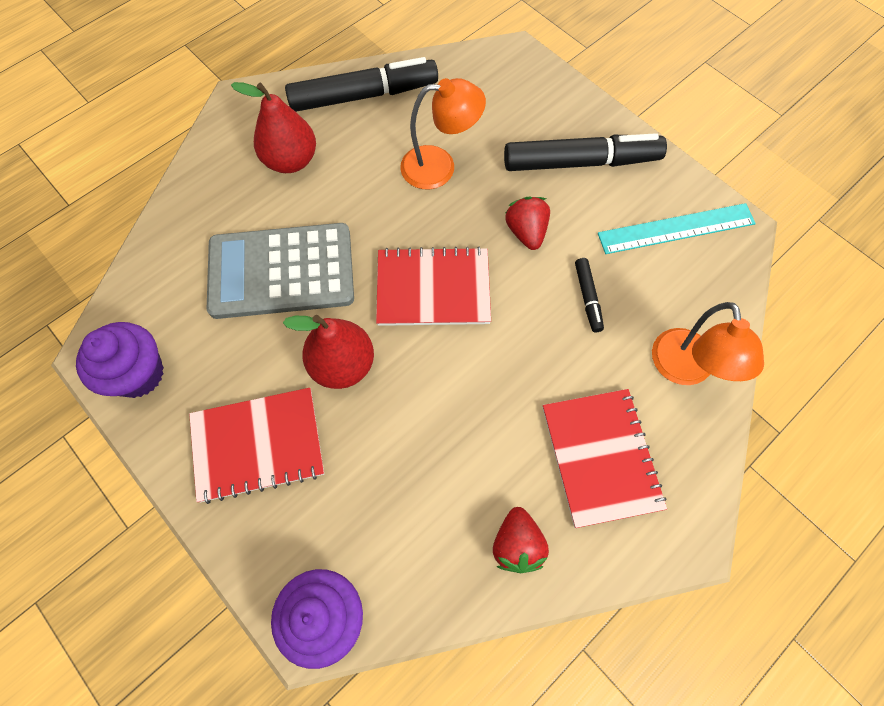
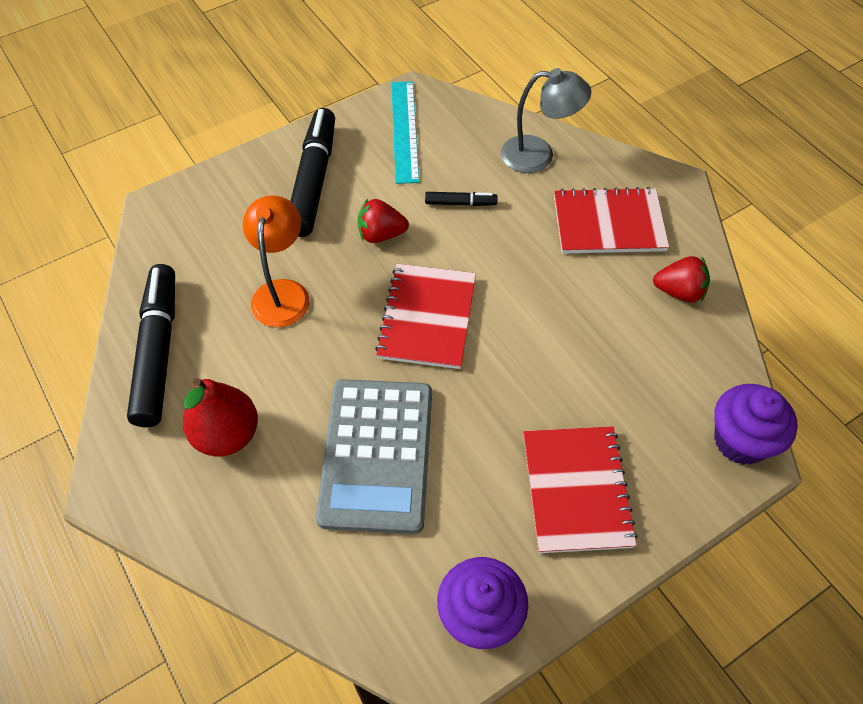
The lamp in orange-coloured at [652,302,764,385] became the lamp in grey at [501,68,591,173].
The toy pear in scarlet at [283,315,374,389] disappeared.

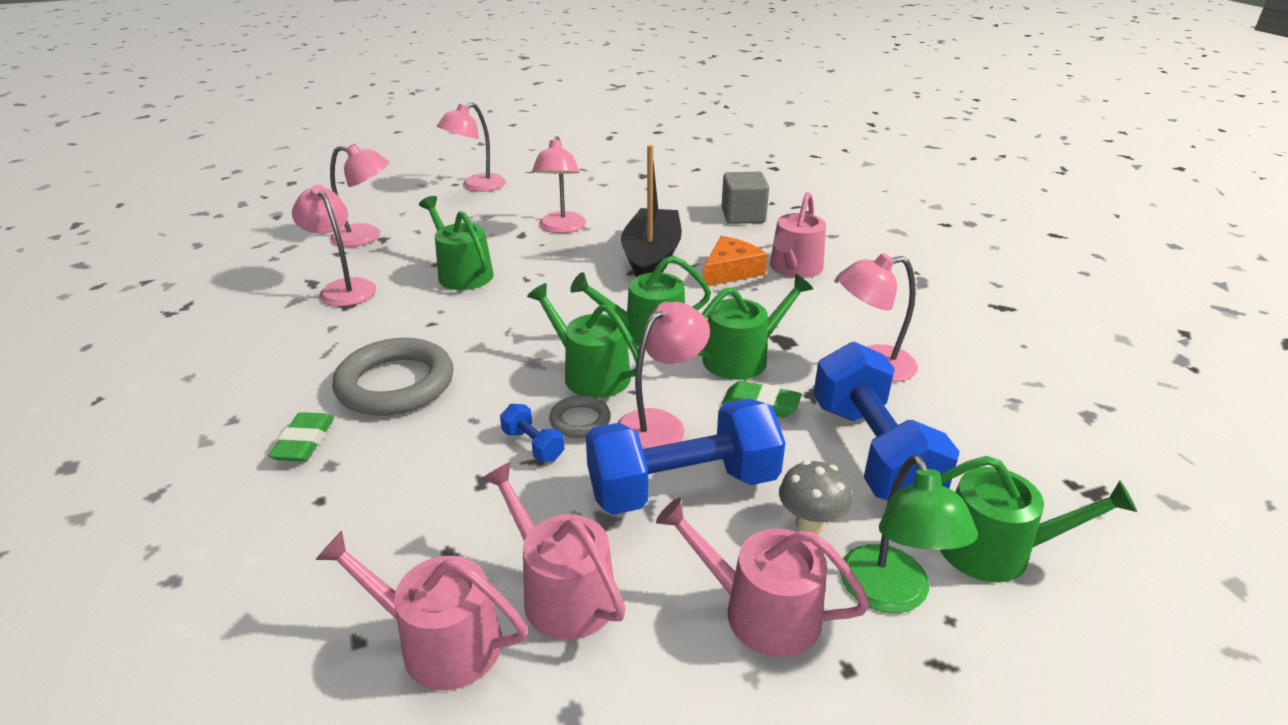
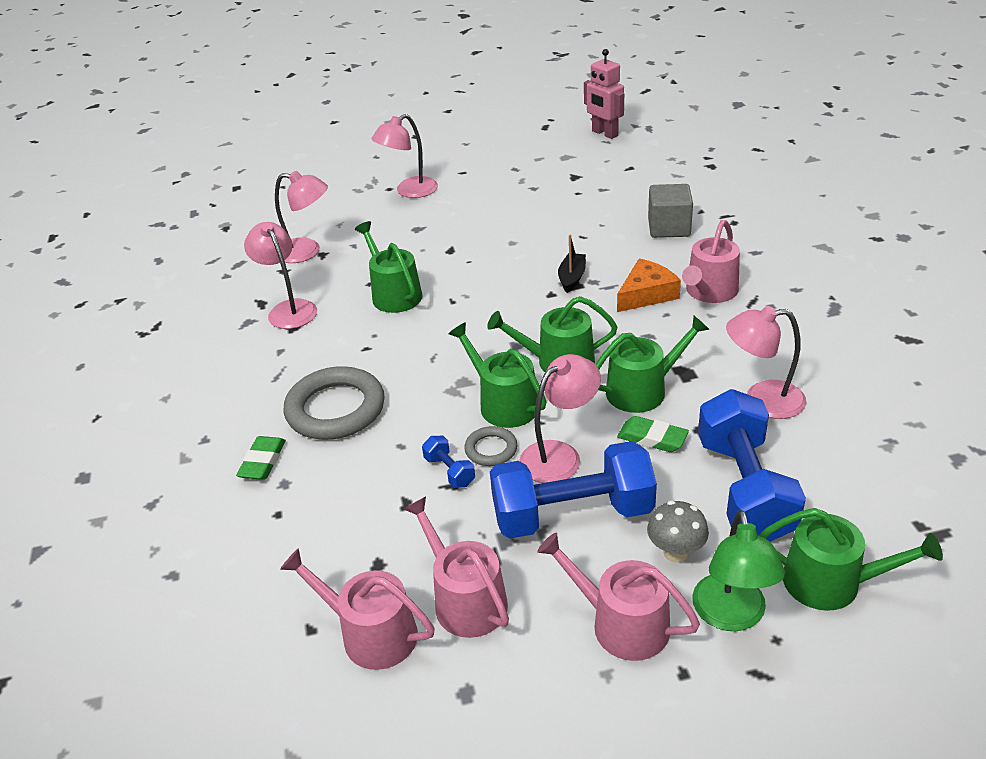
The lamp in rose-pink at [532,136,586,233] disappeared.
The boat in ebony at [621,145,682,277] changed to 0.47 times the size.
The toy robot in rose-pink at [584,49,624,139] appeared.

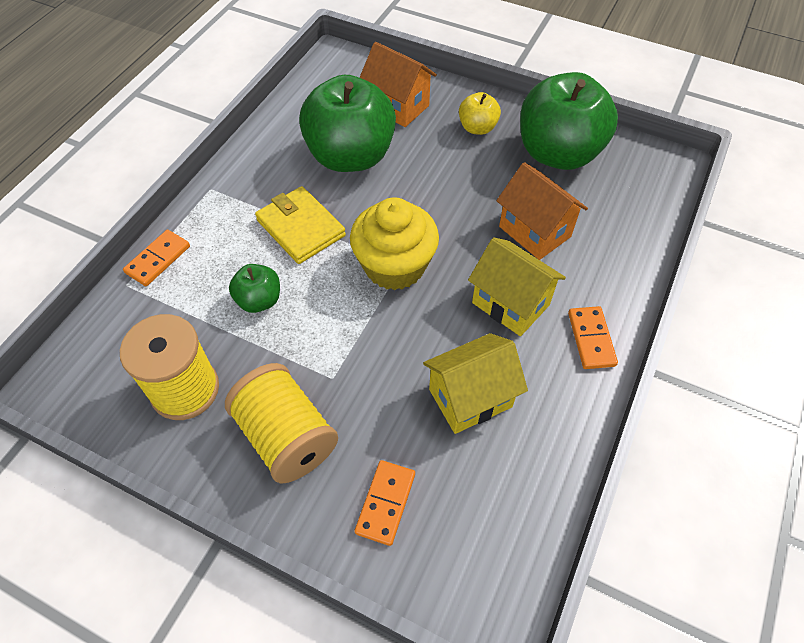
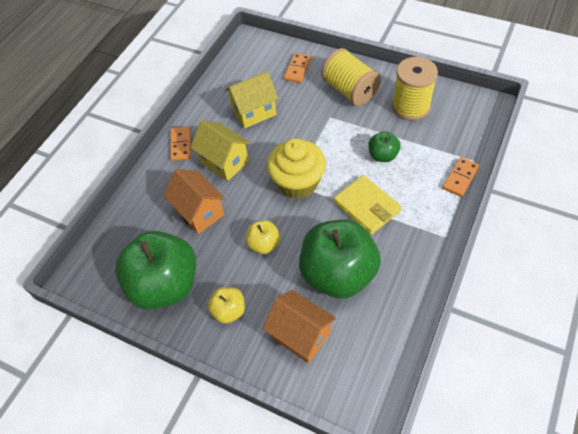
The toy apple in bright yellow at [246,220,280,254] appeared.

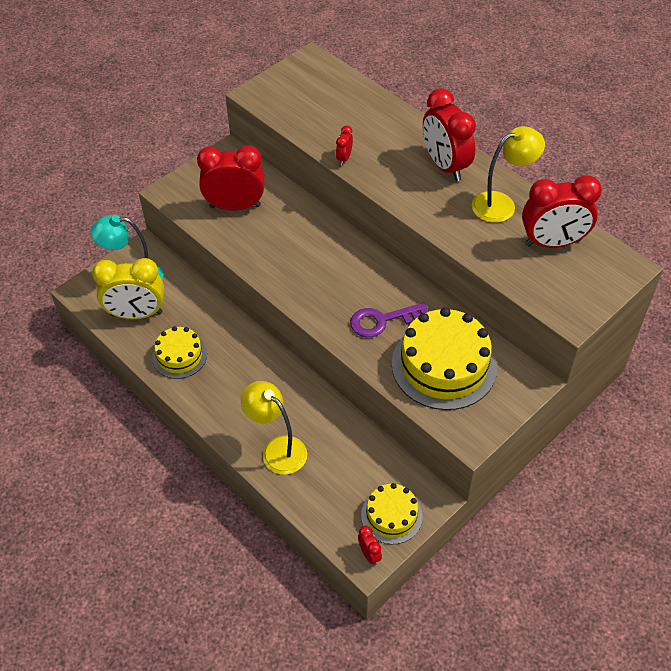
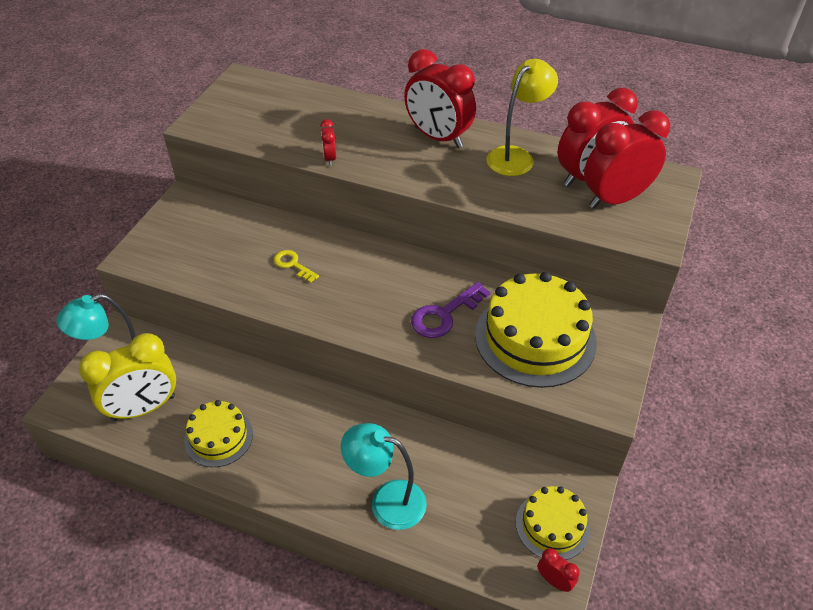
The bedside clock in scarlet moved from [197,145,265,211] to [584,110,670,209].
The lamp in bright yellow at [241,381,307,475] became the lamp in teal at [341,423,427,530].
The latchkey in bright yellow at [274,250,319,283] appeared.

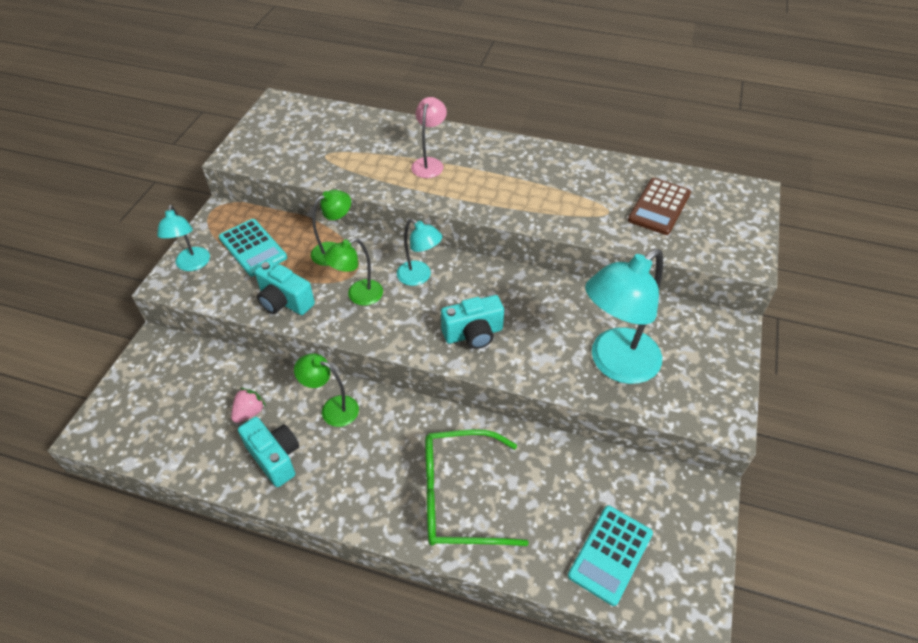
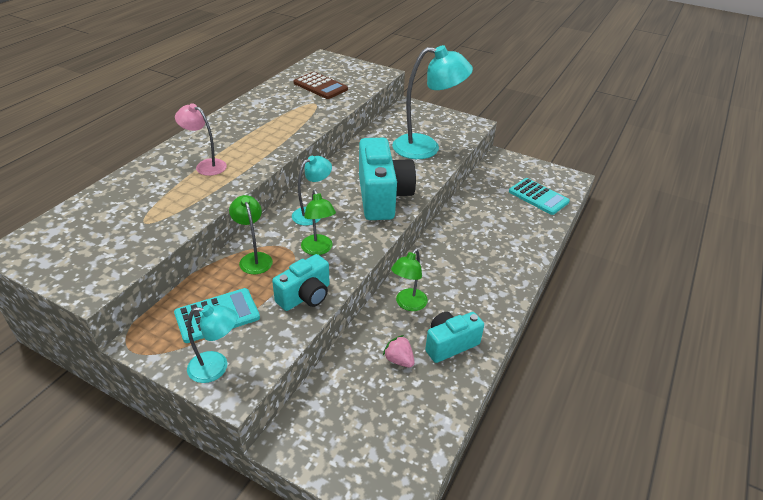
The lamp in teal at [585,249,663,384] turned 60 degrees counterclockwise.
The compact camera in teal at [441,295,504,349] changed to 1.72 times the size.
The eyeglasses in emerald at [425,429,529,546] disappeared.

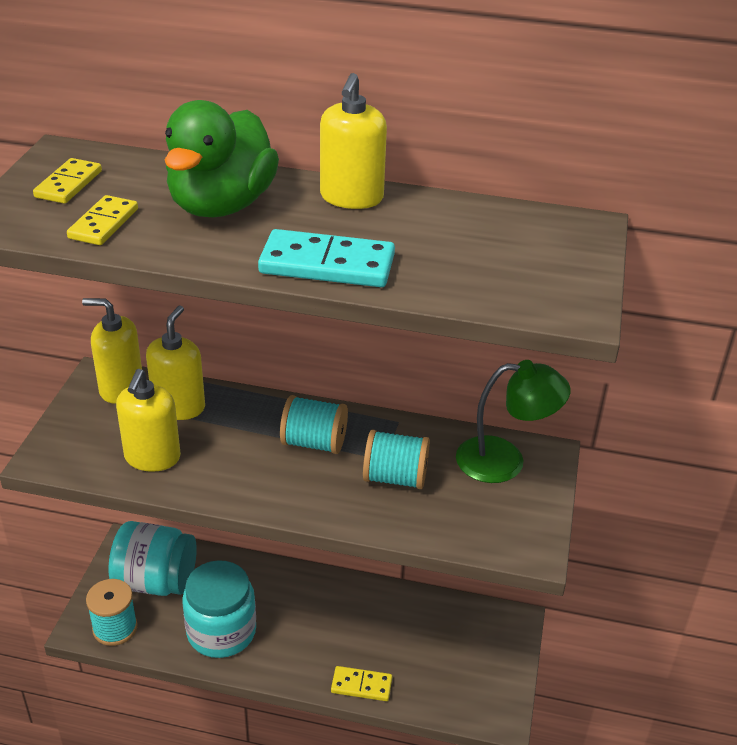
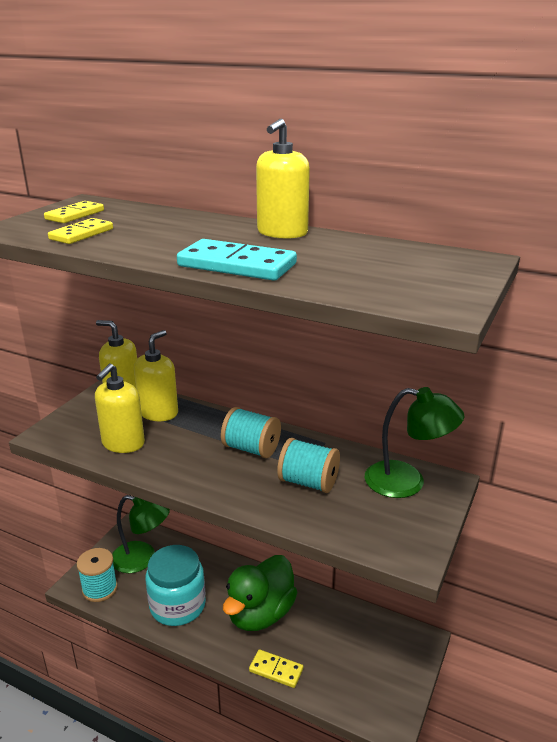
The toy duck in emerald moved from [165,100,279,217] to [223,555,298,631].
The jar in teal at [108,521,197,596] was replaced by the lamp in emerald at [112,495,170,573].

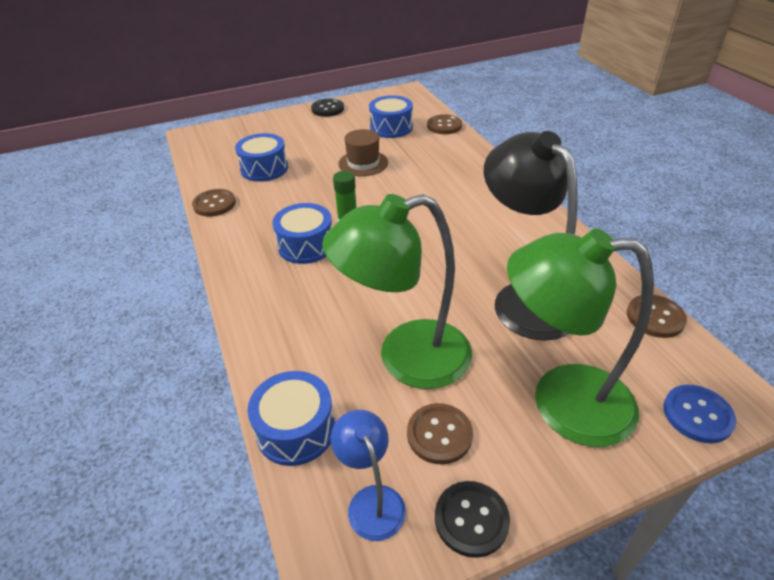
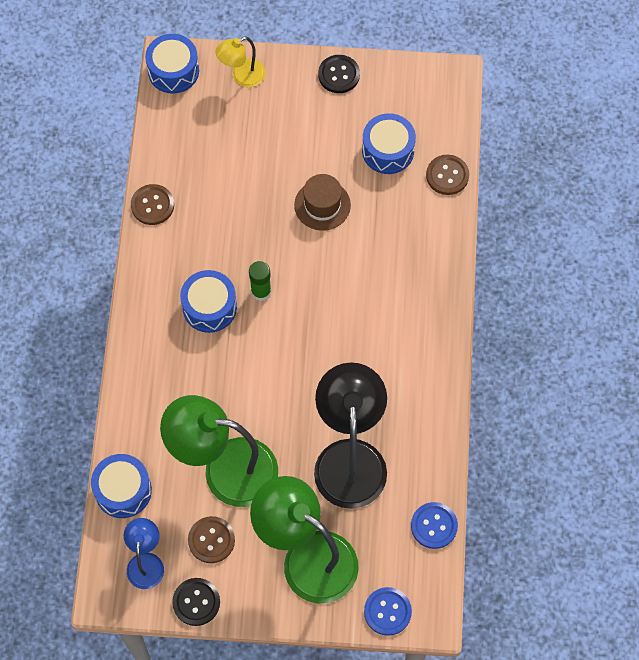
The drum in cobalt moved from [235,133,288,182] to [145,34,199,94].
The shirt button in dark brown at [627,295,687,338] became the shirt button in cobalt at [411,502,458,549].
The lamp in bright yellow at [215,36,266,88] appeared.

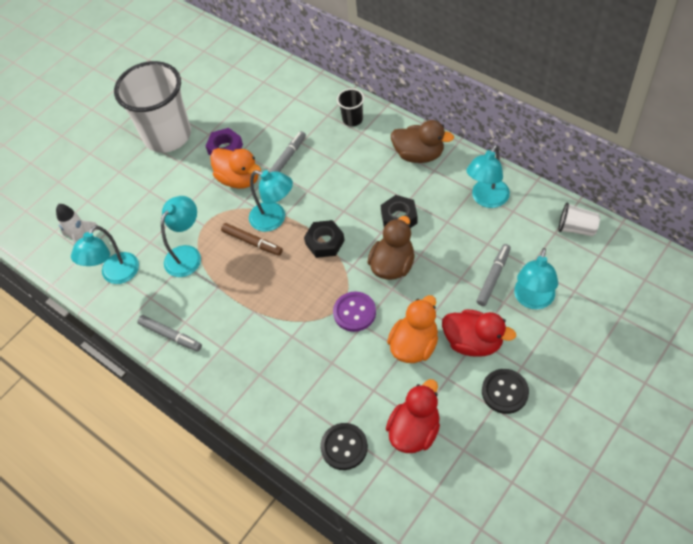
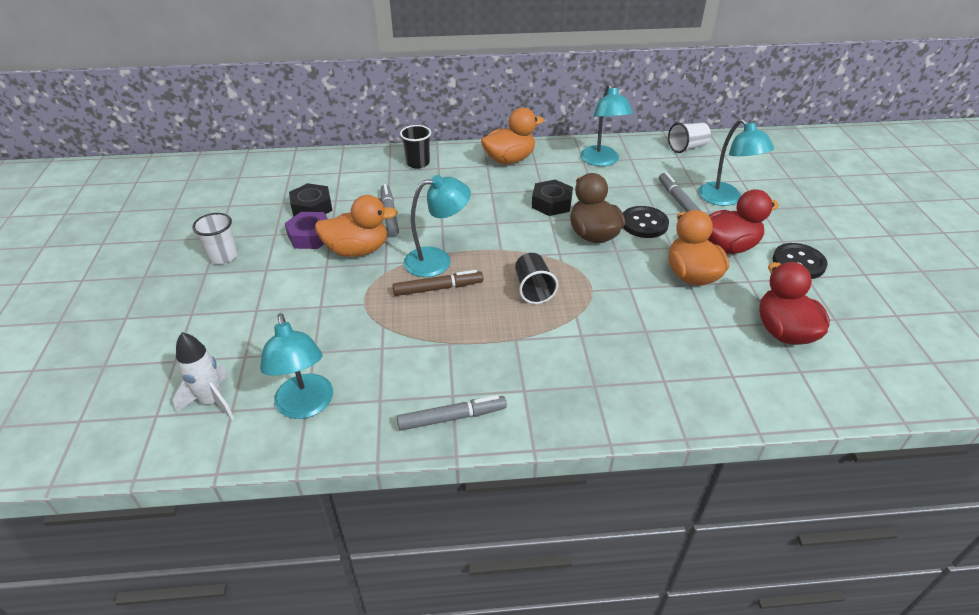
The tumbler in white at [114,61,191,153] changed to 0.42 times the size.
The toy duck in dark brown at [391,120,454,163] became the toy duck in orange-coloured at [481,108,544,164].
The lamp in teal at [161,196,201,277] disappeared.
The nut in ebony moved from [304,220,345,258] to [289,183,333,217].
The shirt button in royal purple at [333,292,376,332] disappeared.
The shirt button in ebony moved from [320,423,368,470] to [623,206,669,238].
The tumbler in ebony at [515,253,558,304] appeared.

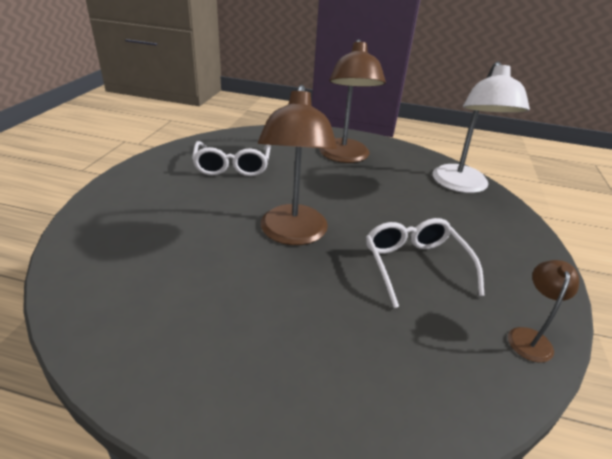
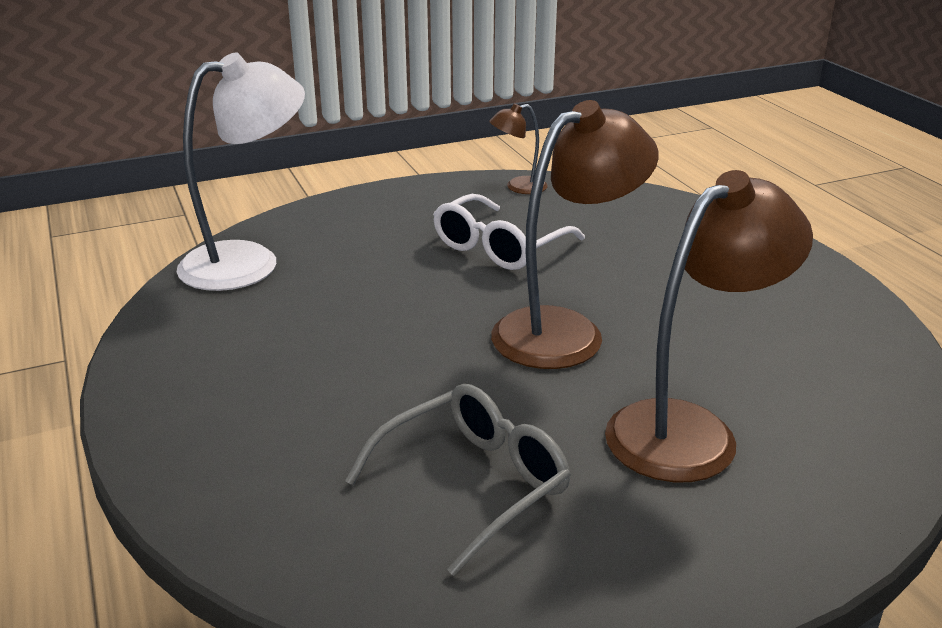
The lamp in dark brown moved from [319,39,386,163] to [605,170,813,482].
The eyeglasses in white at [192,141,271,176] became the eyeglasses in grey at [345,384,571,576].

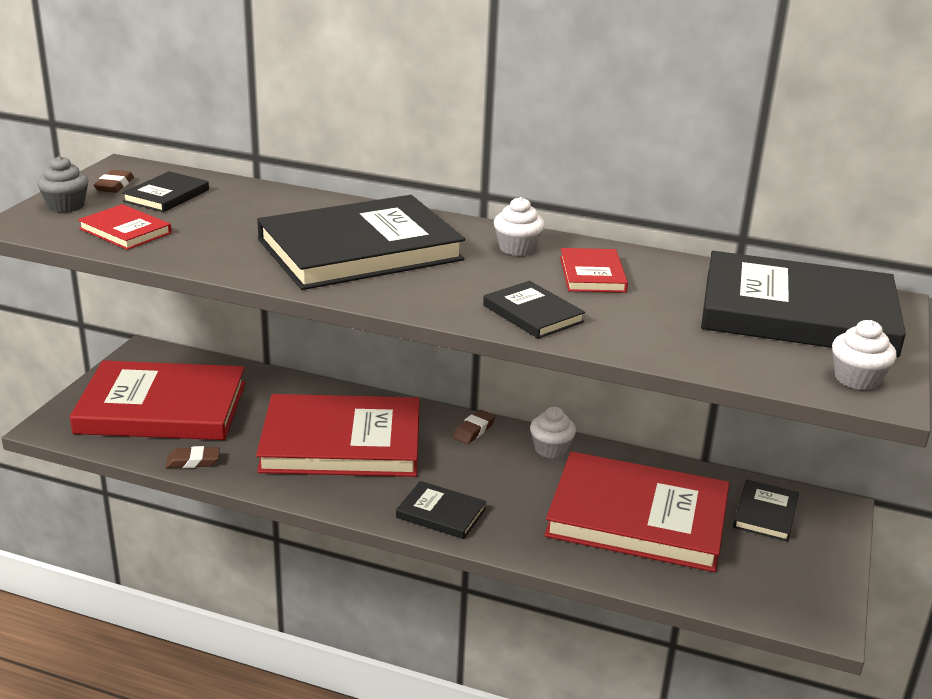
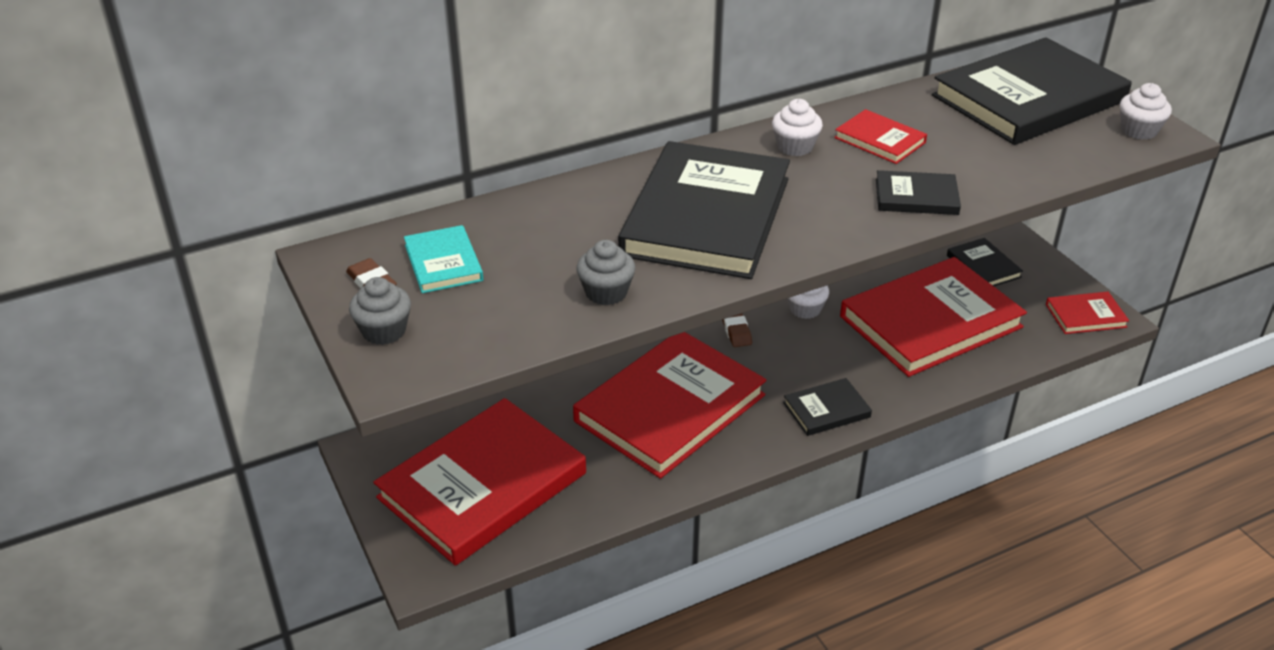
The book in ebony at [122,171,209,212] became the book in teal at [404,225,483,293].
The book in scarlet moved from [78,204,172,250] to [1046,292,1129,334].
The pencil eraser in dark brown at [166,446,220,468] disappeared.
The muffin in grey at [576,240,635,305] appeared.

